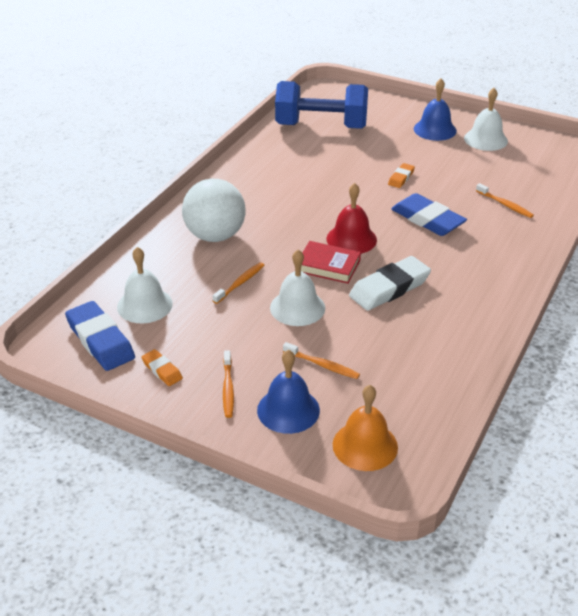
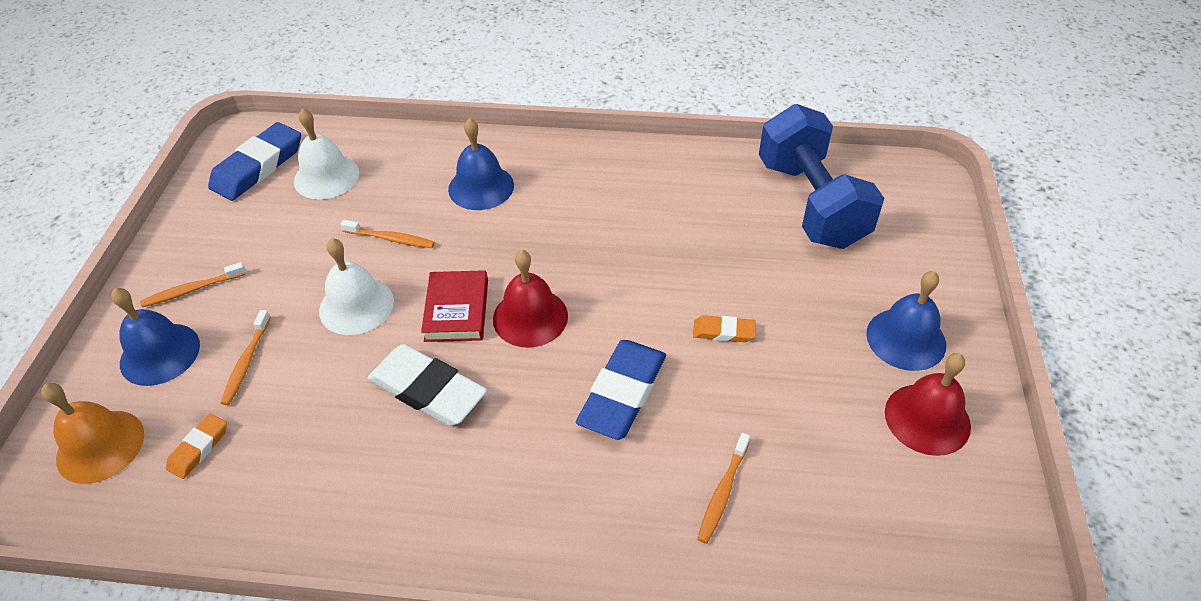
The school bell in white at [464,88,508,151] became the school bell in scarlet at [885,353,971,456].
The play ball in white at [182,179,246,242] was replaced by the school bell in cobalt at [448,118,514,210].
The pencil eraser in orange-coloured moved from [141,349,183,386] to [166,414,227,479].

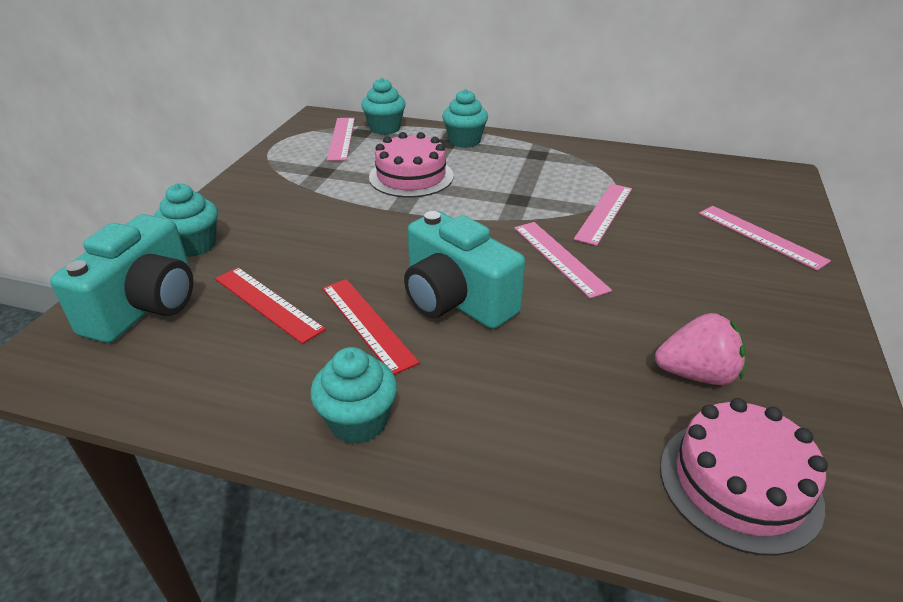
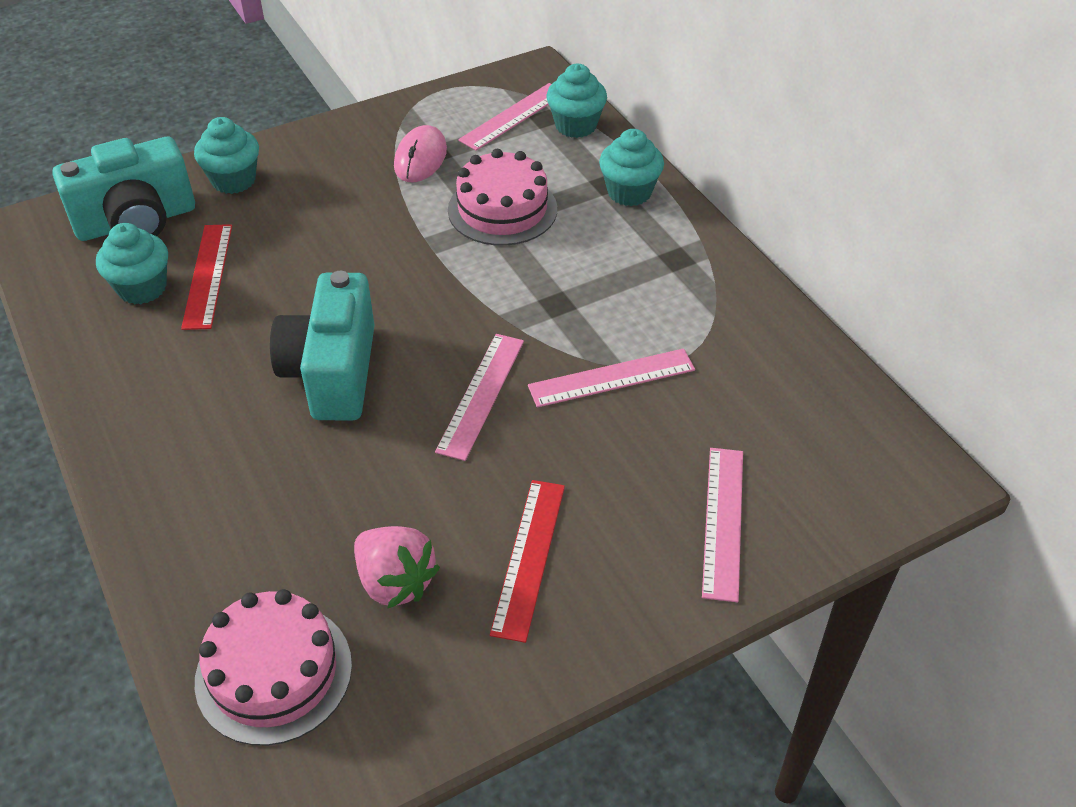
The ruler in scarlet moved from [322,279,420,375] to [490,480,565,643].
The muffin in teal moved from [310,347,397,444] to [96,223,168,304].
The mouse in rose-pink at [394,125,447,182] appeared.

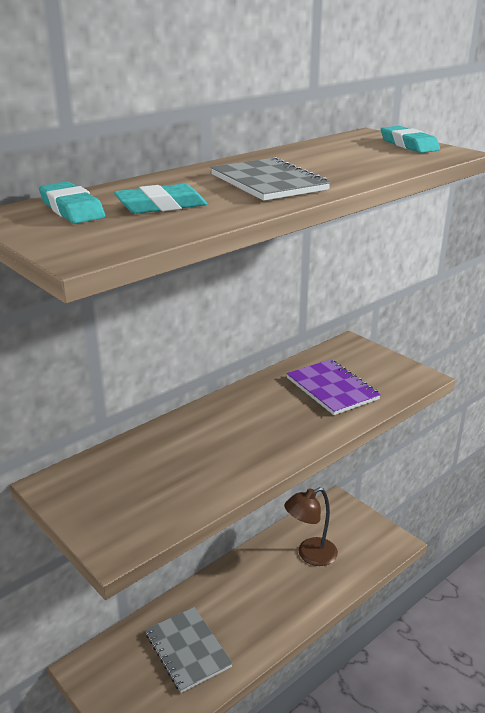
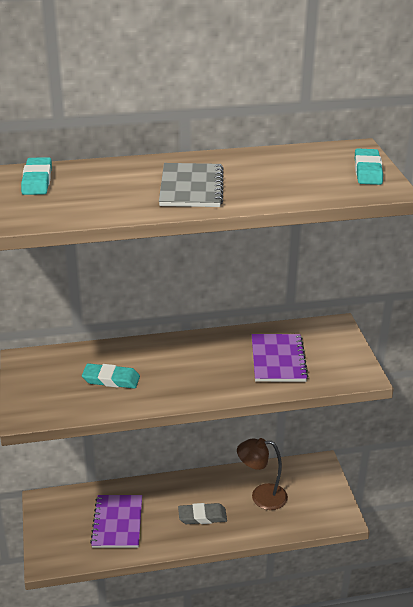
The pencil eraser in teal moved from [114,184,207,214] to [82,363,140,389].
The notepad in grey at [145,607,233,693] became the notepad in royal purple at [90,495,142,548].
The pencil eraser in grey at [178,503,227,524] appeared.

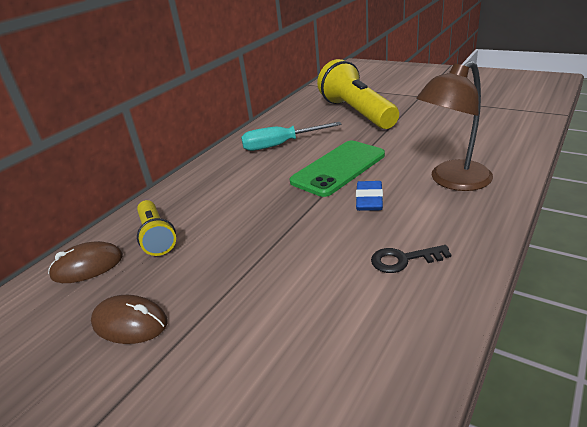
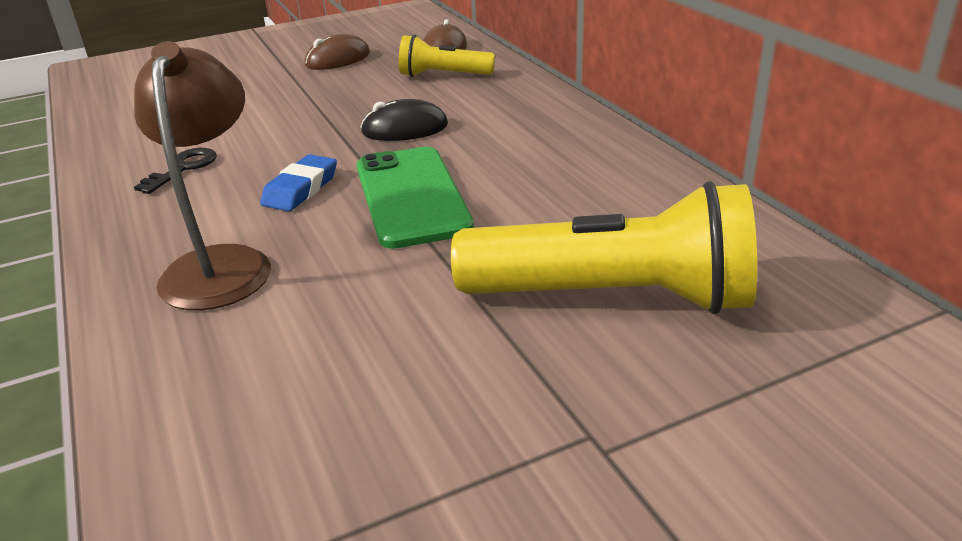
The hand screwdriver in teal at [241,122,342,151] disappeared.
The pencil eraser in cobalt at [356,181,383,211] turned 75 degrees clockwise.
The mouse in ebony at [360,99,448,141] appeared.

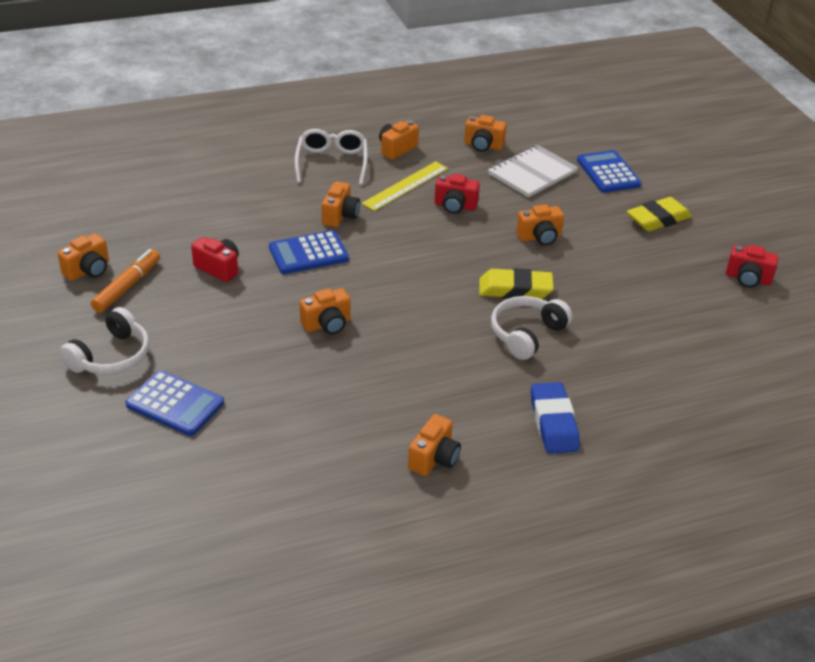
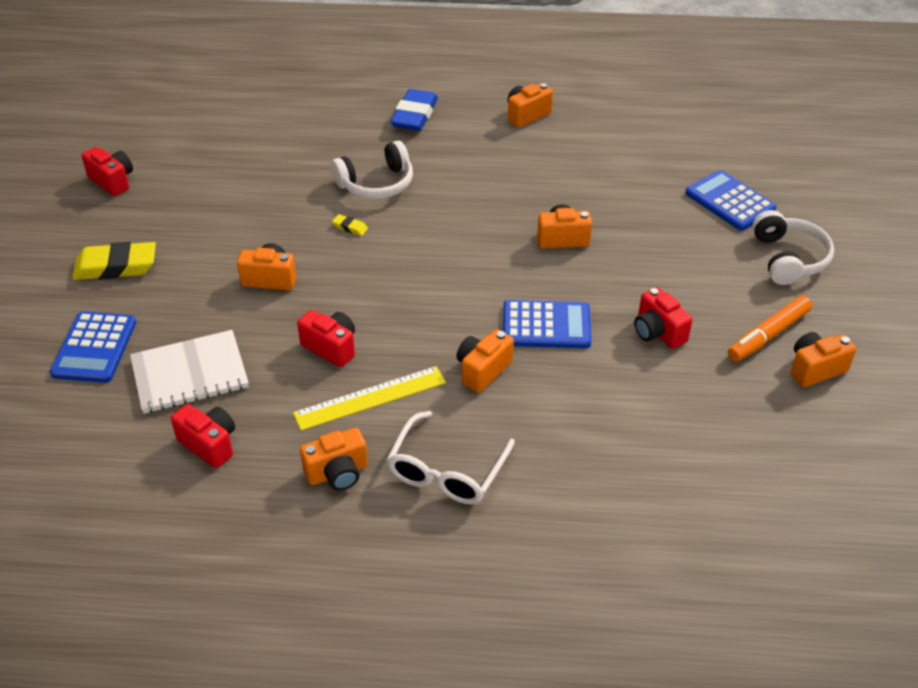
The compact camera in orange-coloured at [464,115,507,152] became the compact camera in scarlet at [171,404,235,468].
The pencil eraser in bright yellow at [479,268,554,299] changed to 0.43 times the size.
The over-ear headphones in white at [60,307,150,375] turned 120 degrees clockwise.

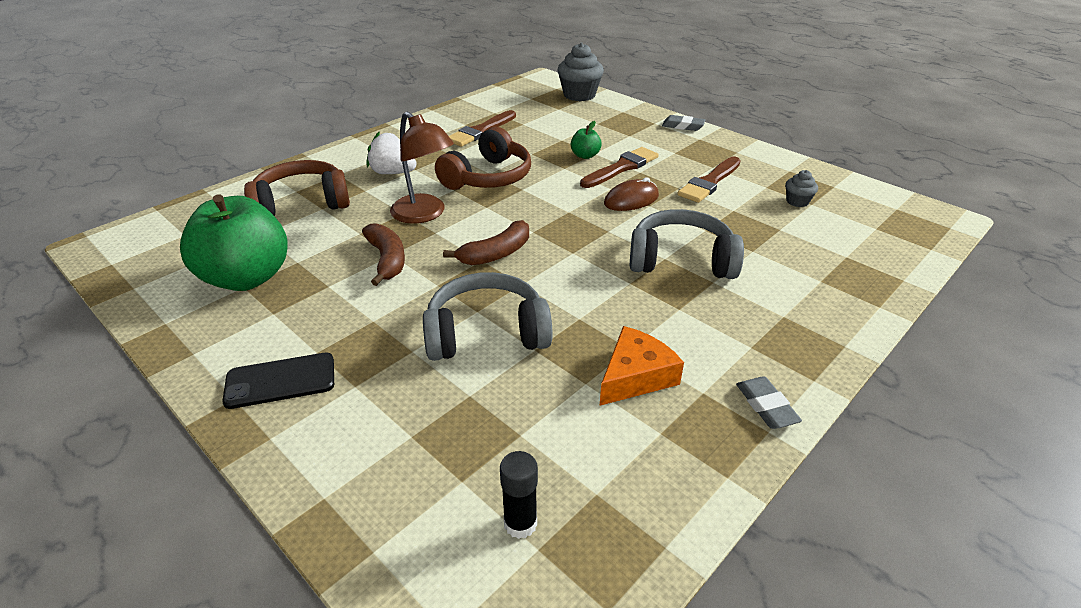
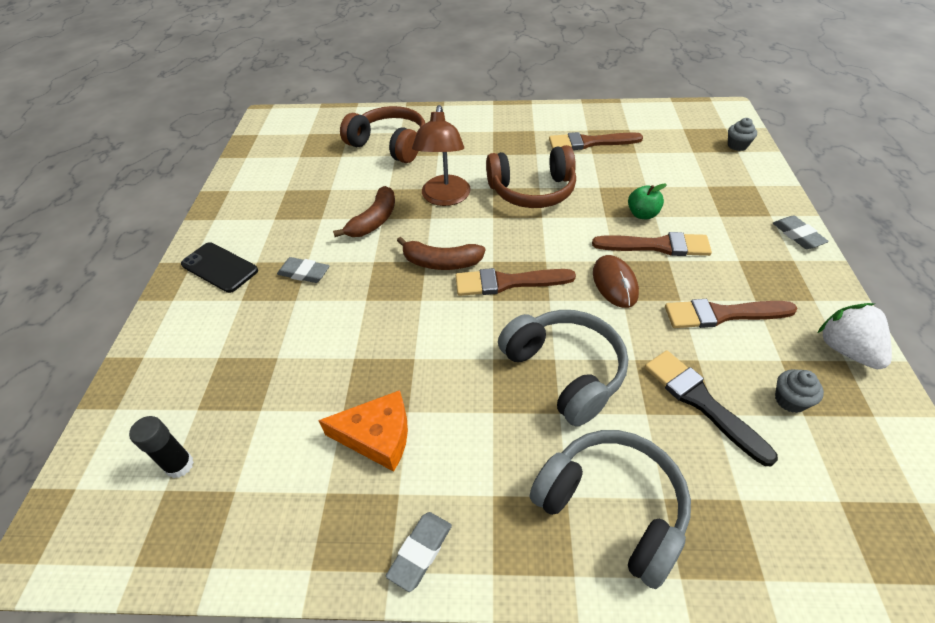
The muffin in grey at [557,43,604,101] changed to 0.51 times the size.
The toy strawberry in white moved from [367,131,417,174] to [818,303,892,369].
The mouse in dark brown at [604,177,659,211] turned 60 degrees clockwise.
The toy apple in emerald at [180,194,288,291] disappeared.
The over-ear headphones in grey moved from [423,272,553,361] to [530,430,691,589].
The pencil eraser in grey at [277,257,330,283] appeared.
The paintbrush in dark brown at [456,268,576,296] appeared.
The paintbrush in ebony at [645,350,778,466] appeared.

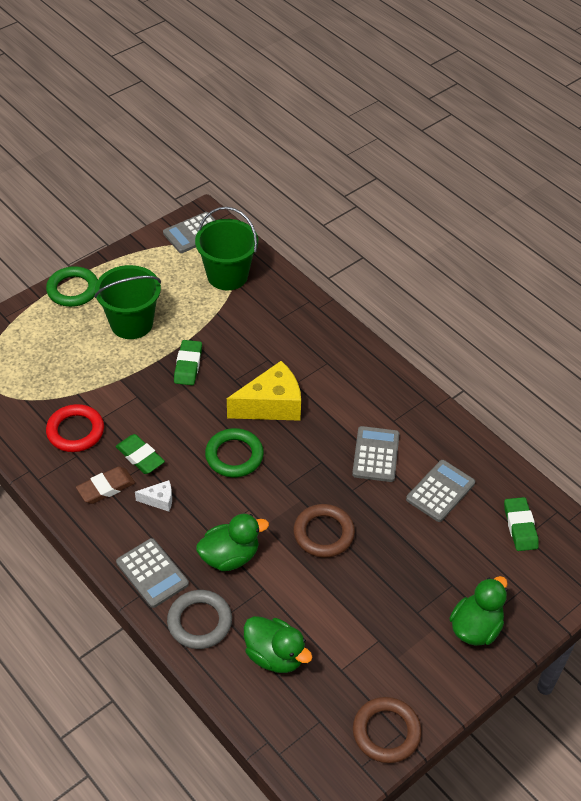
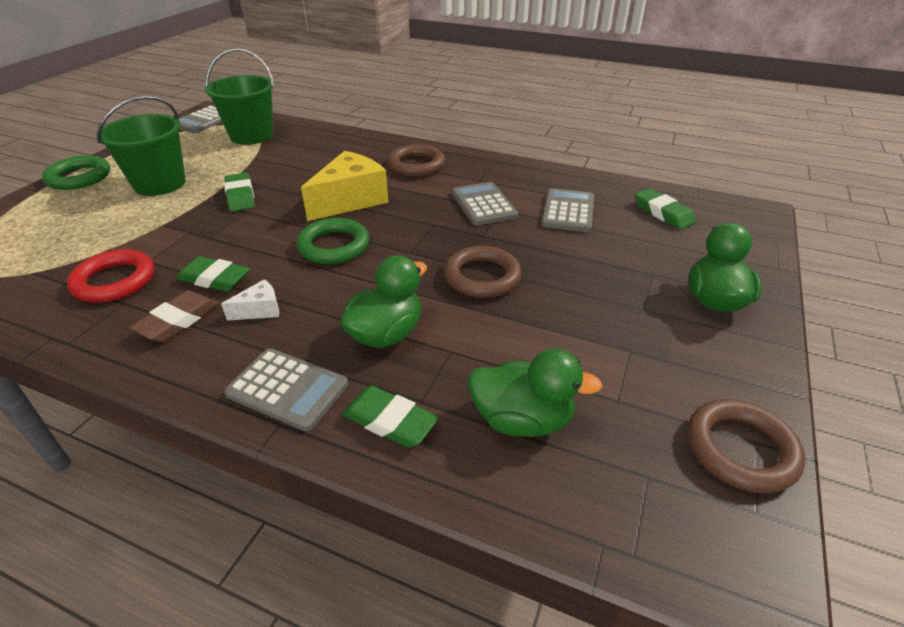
The hoop in grey at [167,590,232,649] was replaced by the pencil eraser in emerald at [342,386,439,448].
The hoop in dark brown at [387,144,445,177] appeared.

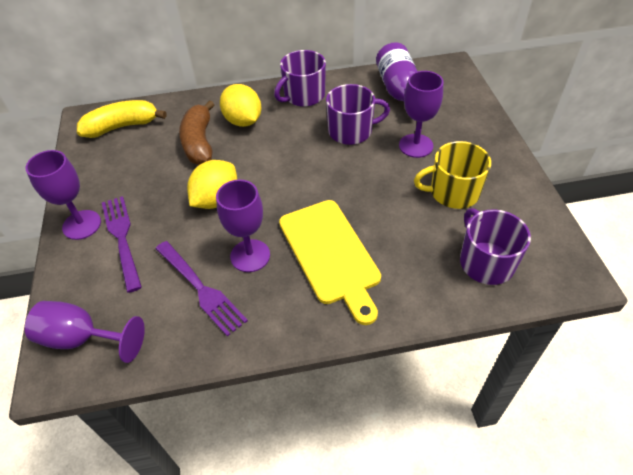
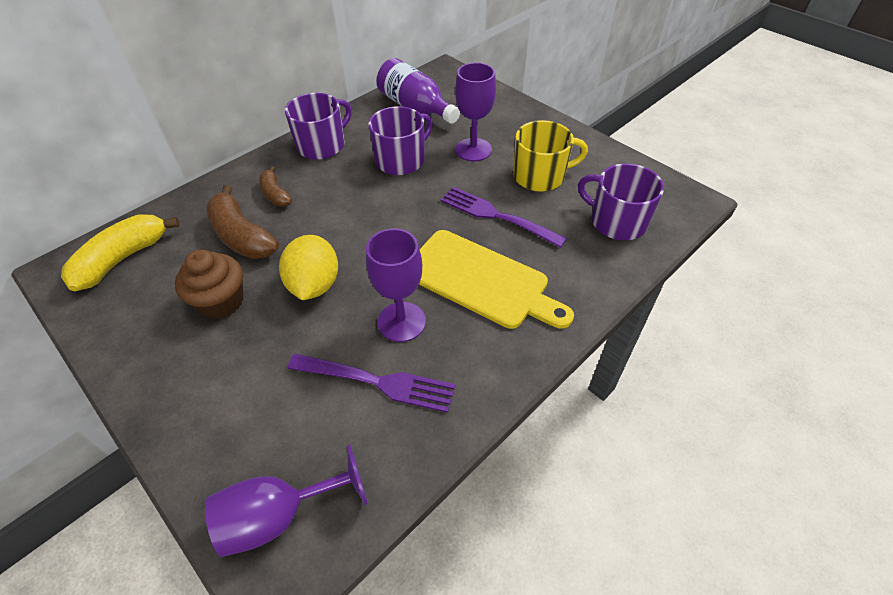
The mug in royal purple at [274,50,326,107] turned 150 degrees counterclockwise.
The citrus fruit in bright yellow at [220,84,262,127] was replaced by the banana fruit in dark brown at [259,166,292,206].
The mug in bright yellow at [414,141,491,209] turned 150 degrees counterclockwise.
The chalice in royal purple at [25,150,101,240] disappeared.
The table fork in royal purple moved from [102,196,142,293] to [441,187,567,248].
The muffin in dark brown at [175,250,243,319] appeared.

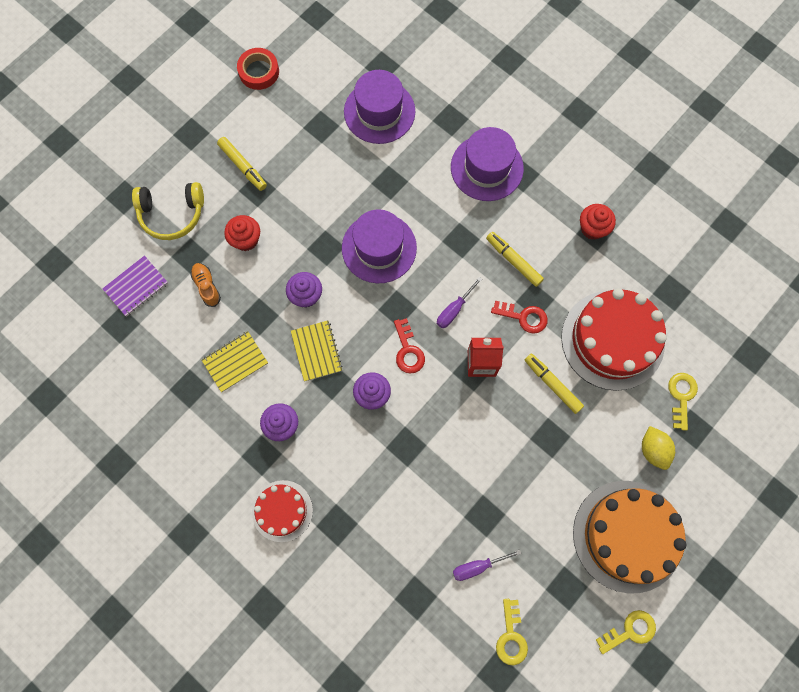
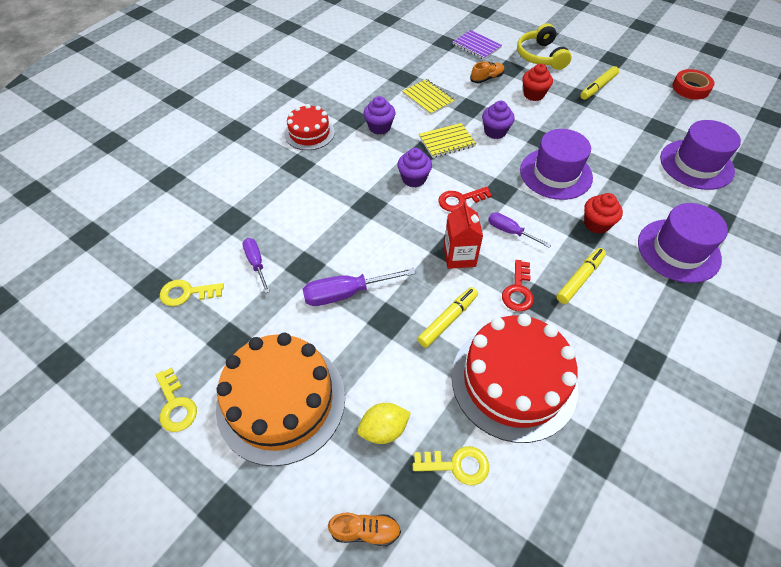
The muffin in scarlet moved from [580,204,616,240] to [584,193,623,234].
The hand screwdriver in royal purple at [302,268,416,306] appeared.
The shoe in orange-coloured at [328,513,401,546] appeared.

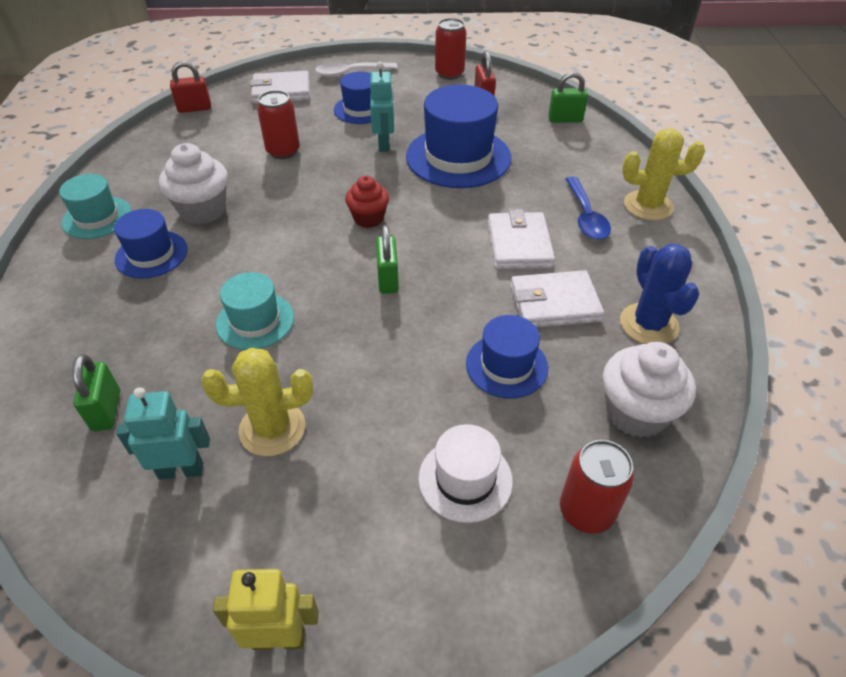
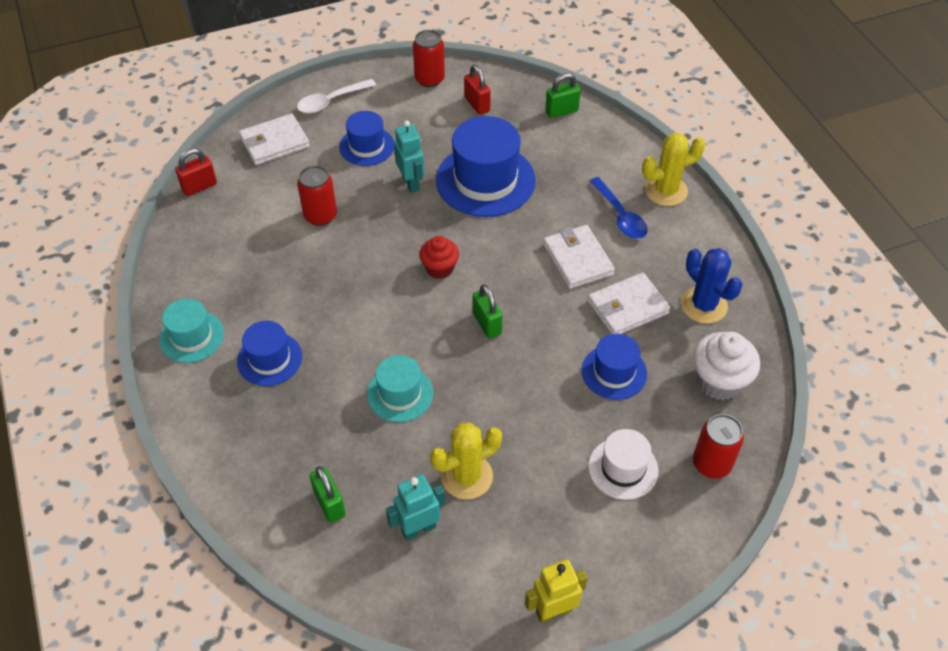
The muffin in white at [159,143,228,224] disappeared.

